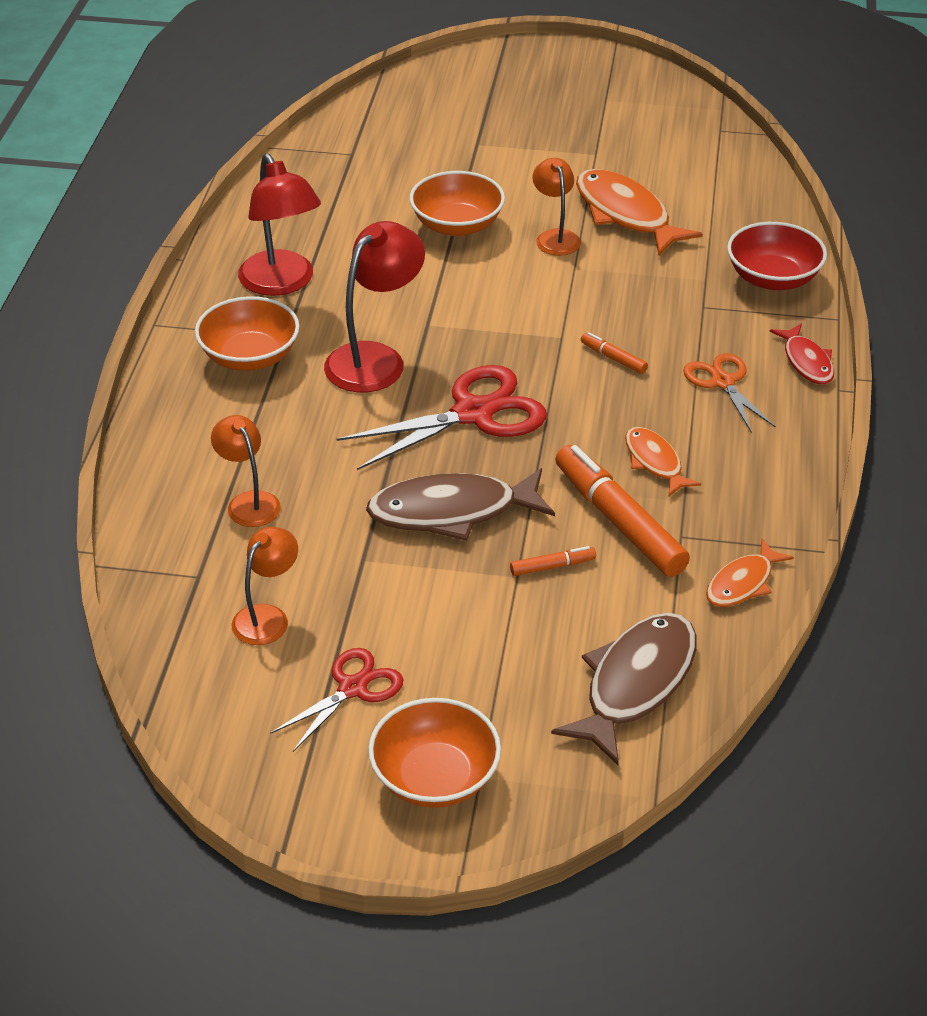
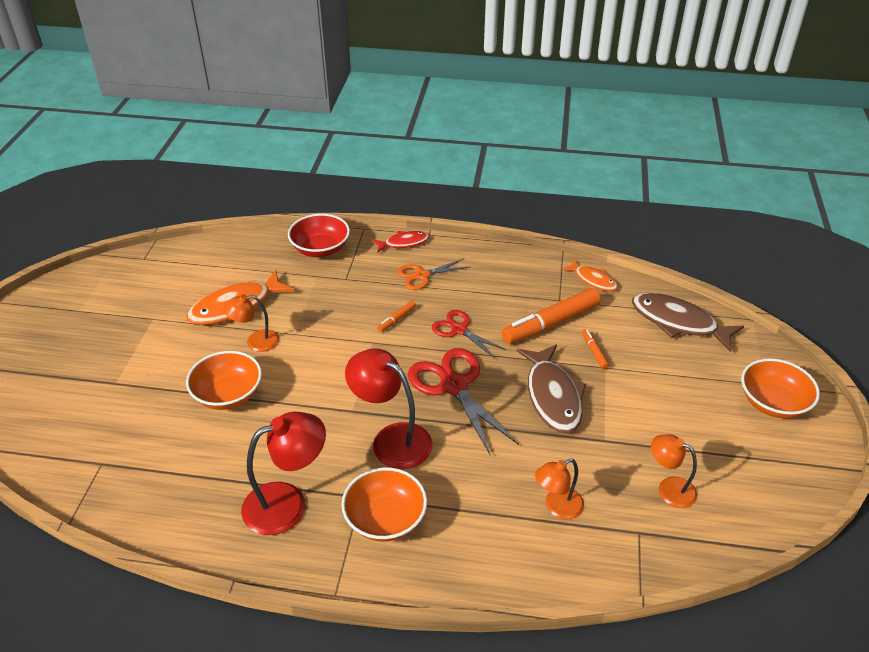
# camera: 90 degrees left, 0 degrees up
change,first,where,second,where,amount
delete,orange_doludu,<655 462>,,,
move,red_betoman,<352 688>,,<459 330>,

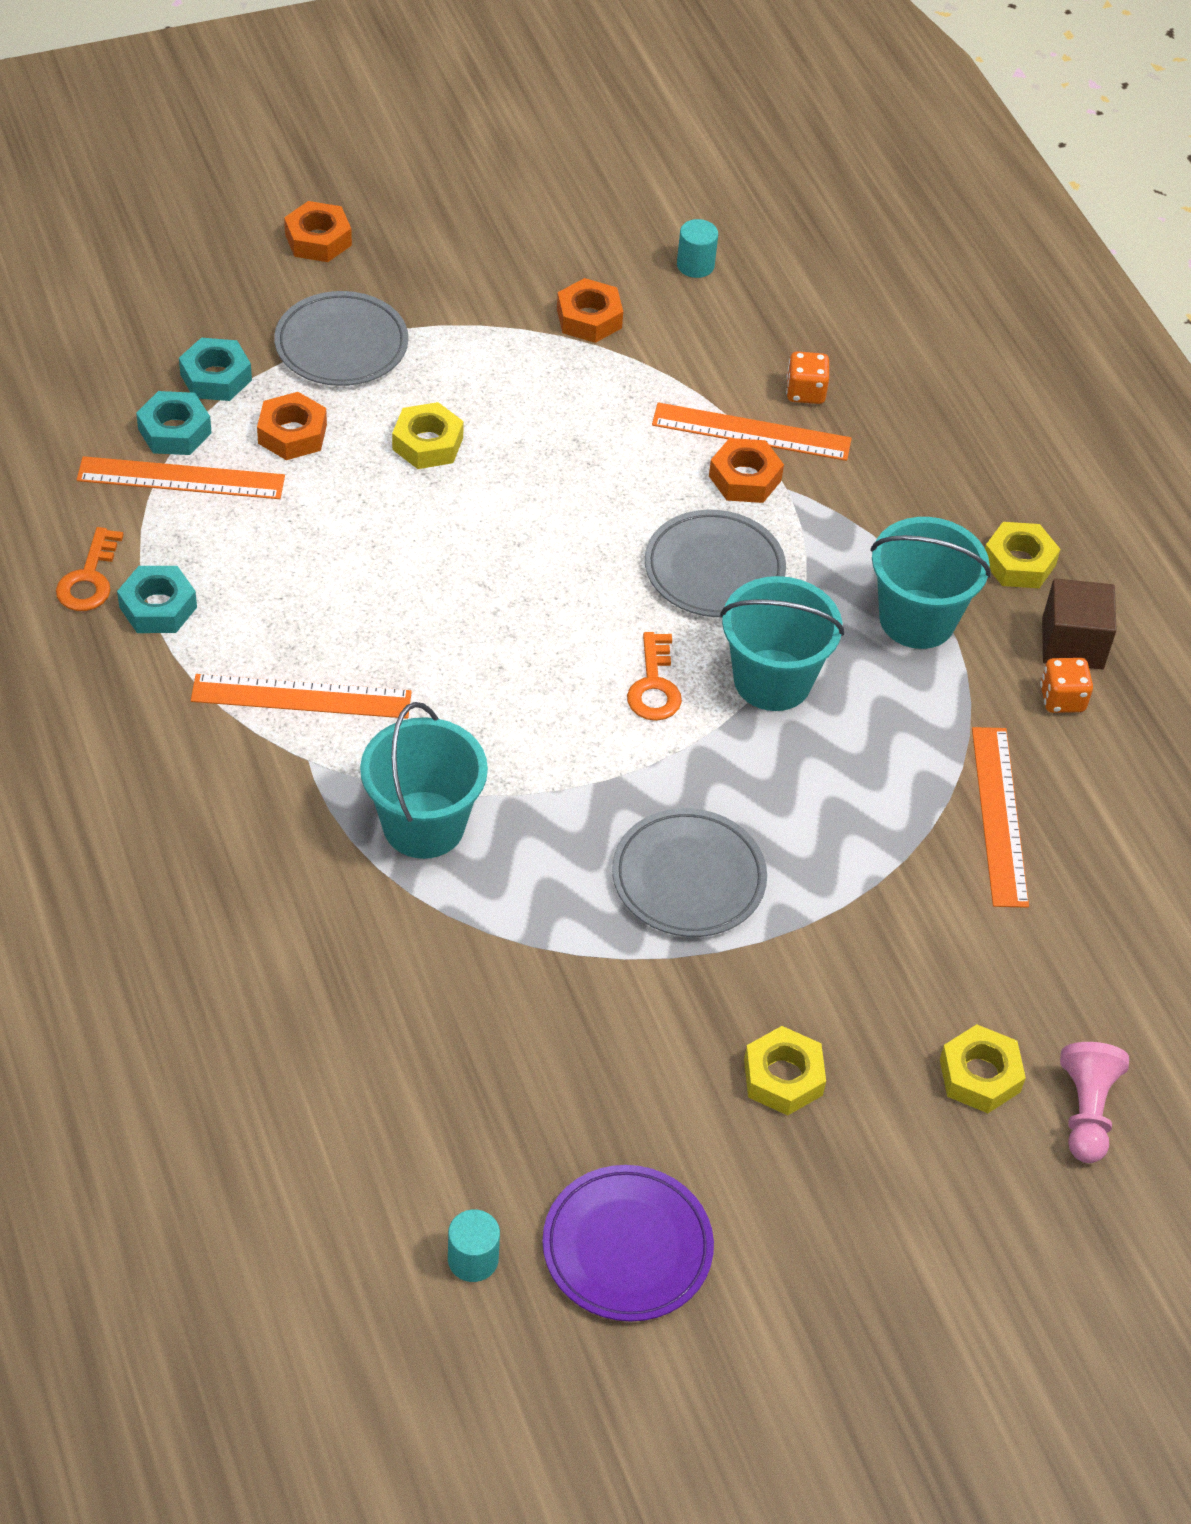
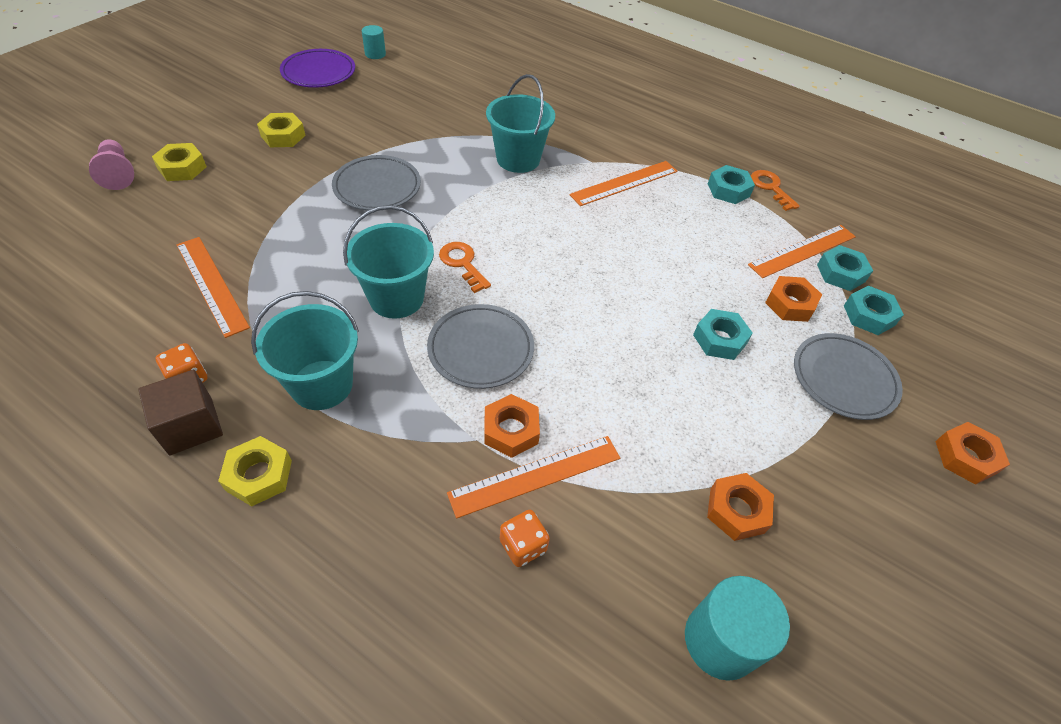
# camera: 145 degrees right, 0 degrees up
change,first,where,second,where,amount
resize,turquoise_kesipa,<695 265>,,<720 640>,x1.78
recolor,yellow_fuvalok,<428 443>,turquoise_fuvalok,<719 339>,

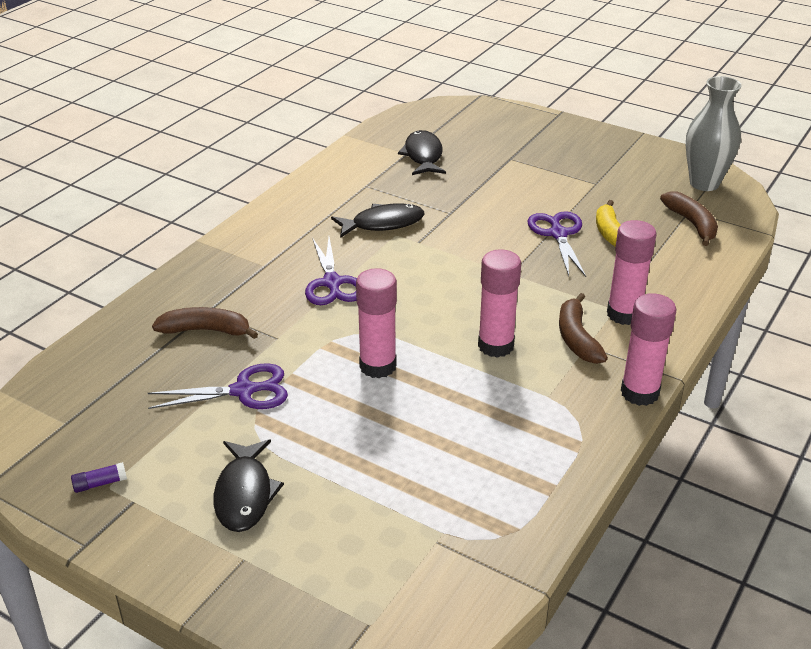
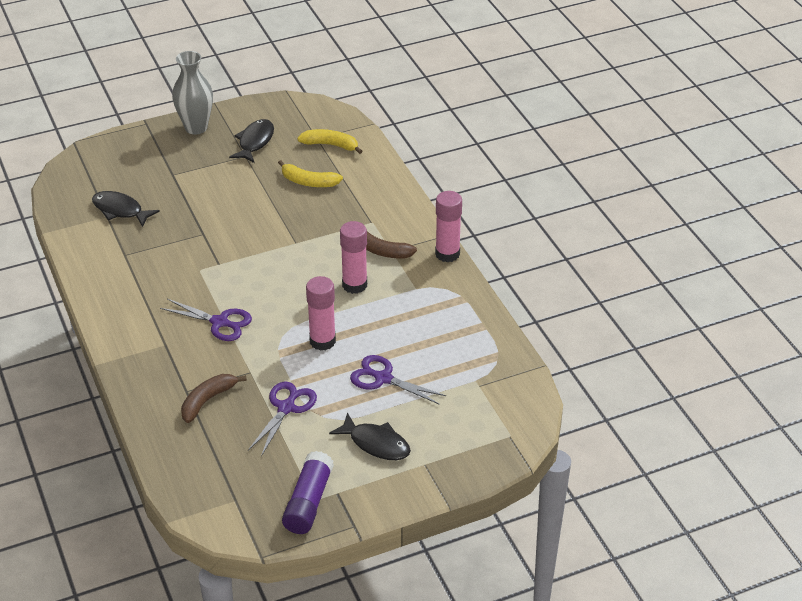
# camera: 55 degrees left, 5 degrees up
change,first,where,second,where,amount
move,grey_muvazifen,<704 183>,,<196 127>,
recolor,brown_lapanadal,<692 224>,yellow_lapanadal,<330 145>,
move,black_doludu,<383 224>,,<255 142>,
move,purple_betoman,<558 234>,,<383 378>,
delete,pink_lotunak,<624 314>,,,
resize,purple_lotunak,<100 483>,,<308 502>,x2.38

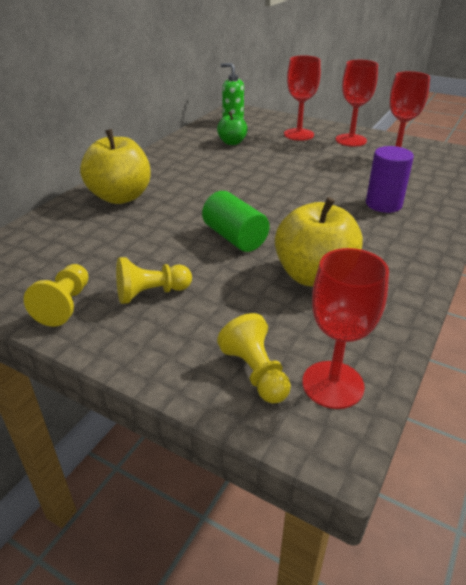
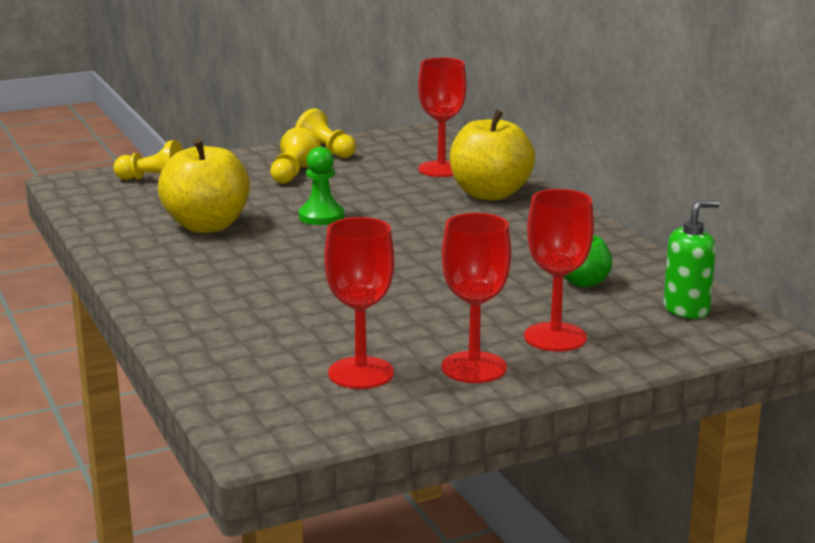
# camera: 125 degrees right, 15 degrees down
change,first,where,second,where,amount
delete,purple_kesipa,<383 204>,,,
replace,green_kesipa,<235 237>,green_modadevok,<321 217>,
move,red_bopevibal,<333 384>,,<441 169>,

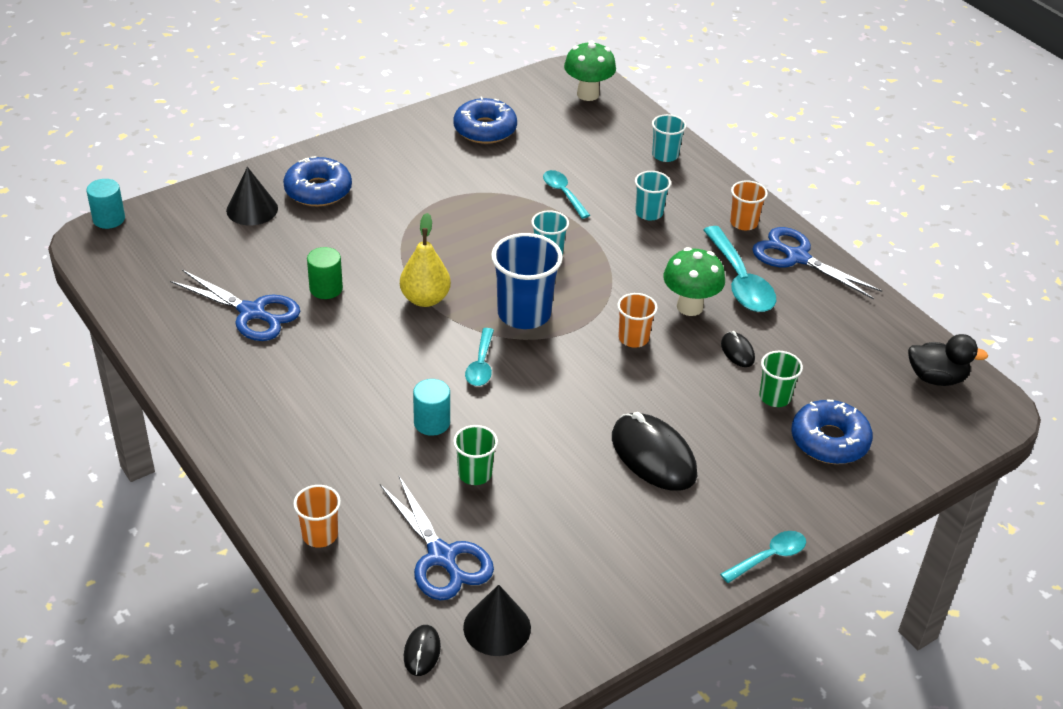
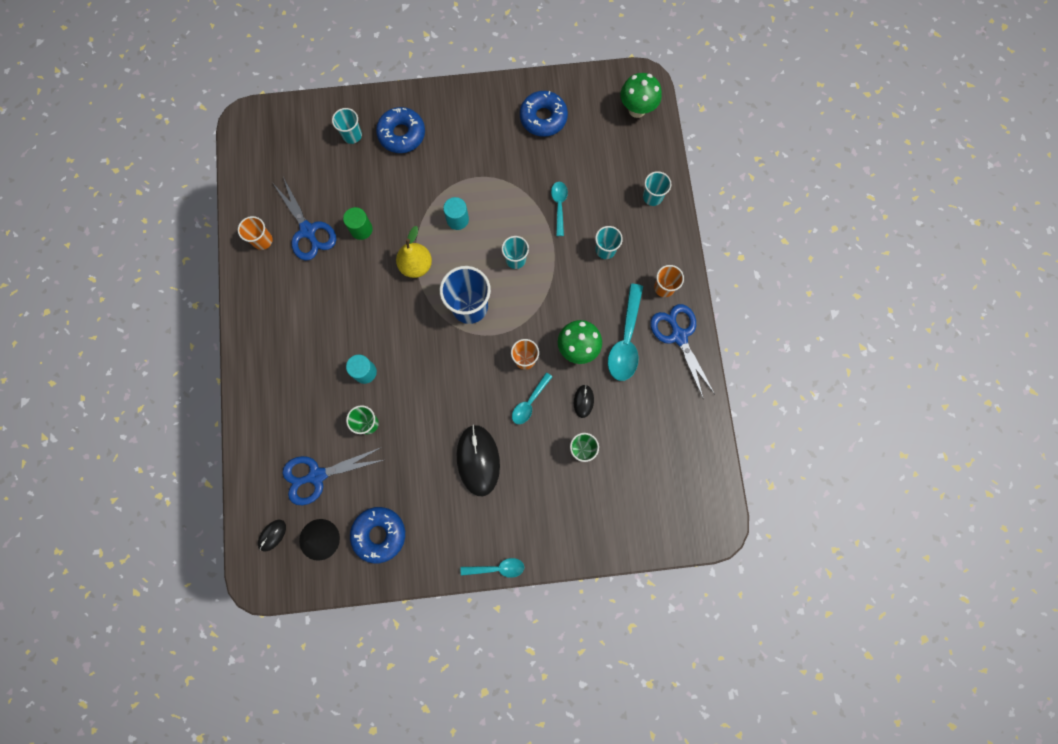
# camera: 30 degrees right, 35 degrees up
change,first,where,second,where,amount
replace,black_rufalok,<252 209>,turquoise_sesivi,<352 135>,
move,turquoise_kesipa,<109 219>,,<457 219>,
move,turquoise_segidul,<481 365>,,<529 402>,
delete,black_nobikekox,<936 378>,,,
move,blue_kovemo,<829 441>,,<379 534>,
rotate,blue_betoman,<442 557>,,<317 475>,75 degrees clockwise
move,orange_sesivi,<320 535>,,<262 240>,

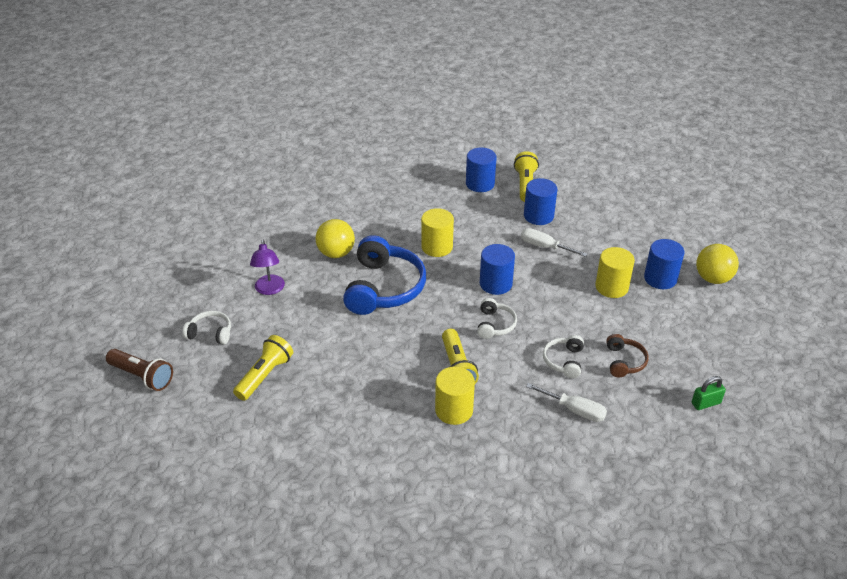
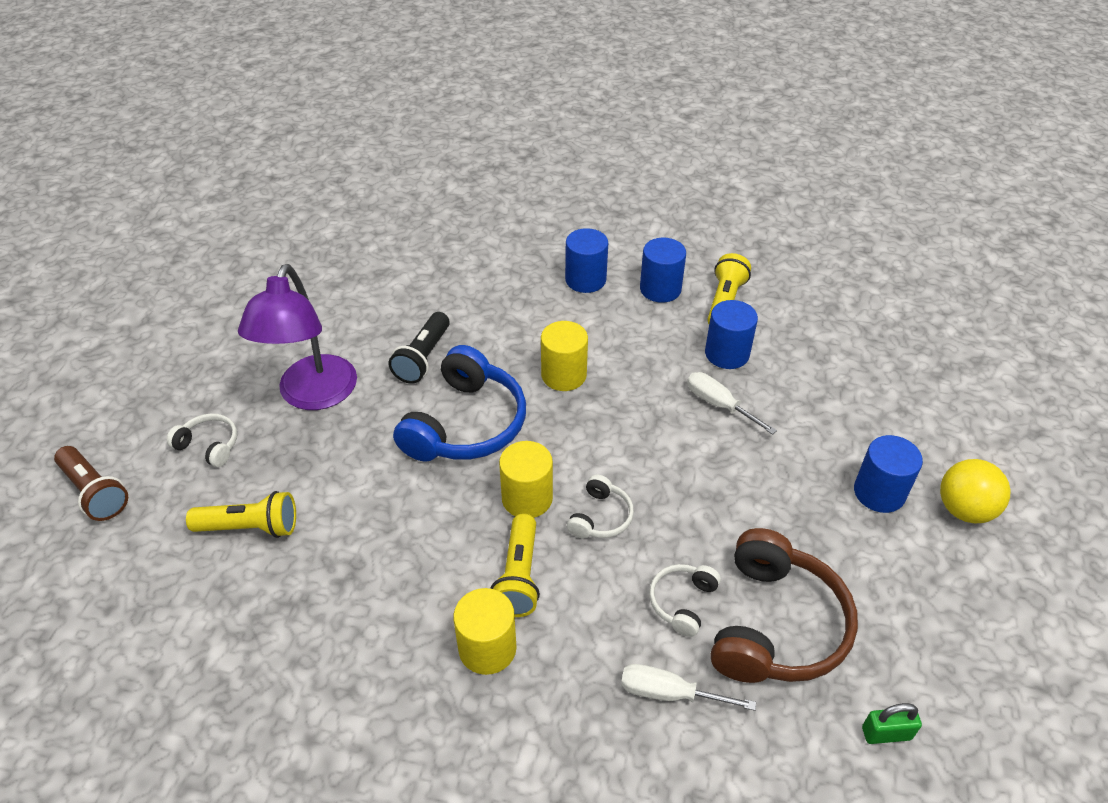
# camera: 15 degrees right, 5 degrees up
change,first,where,second,where,amount
replace,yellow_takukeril,<336 253>,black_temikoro,<423 358>,
resize,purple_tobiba,<269 289>,,<313 395>,x1.85
move,blue_kesipa,<495 284>,,<585 280>,
move,yellow_kesipa,<611 287>,,<527 498>,
resize,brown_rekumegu,<624 361>,,<776 625>,x2.07
rotate,yellow_temikoro,<265 375>,,<250 527>,45 degrees clockwise
rotate,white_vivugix,<574 410>,,<669 693>,150 degrees clockwise

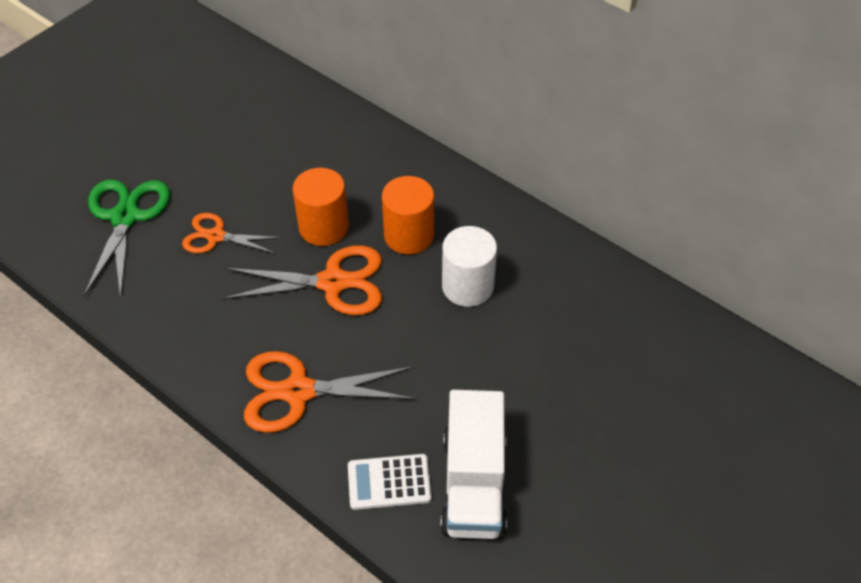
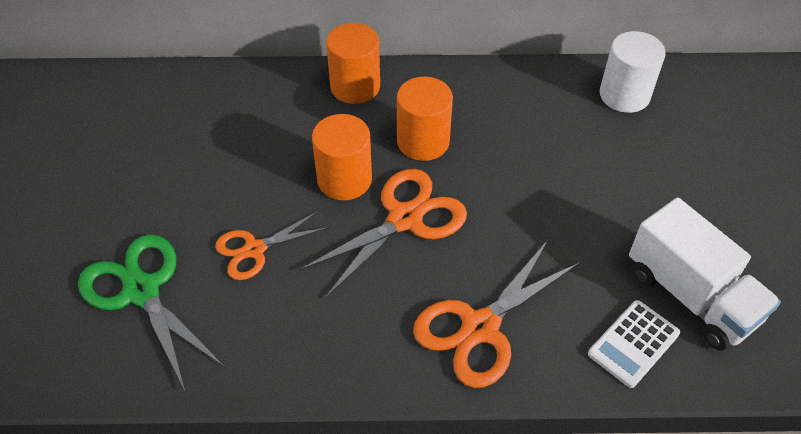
# camera: 40 degrees left, 0 degrees up
change,first,where,second,where,amount
move,white_kesipa,<467 286>,,<624 95>,
insert,,,orange_kesipa,<355 86>,

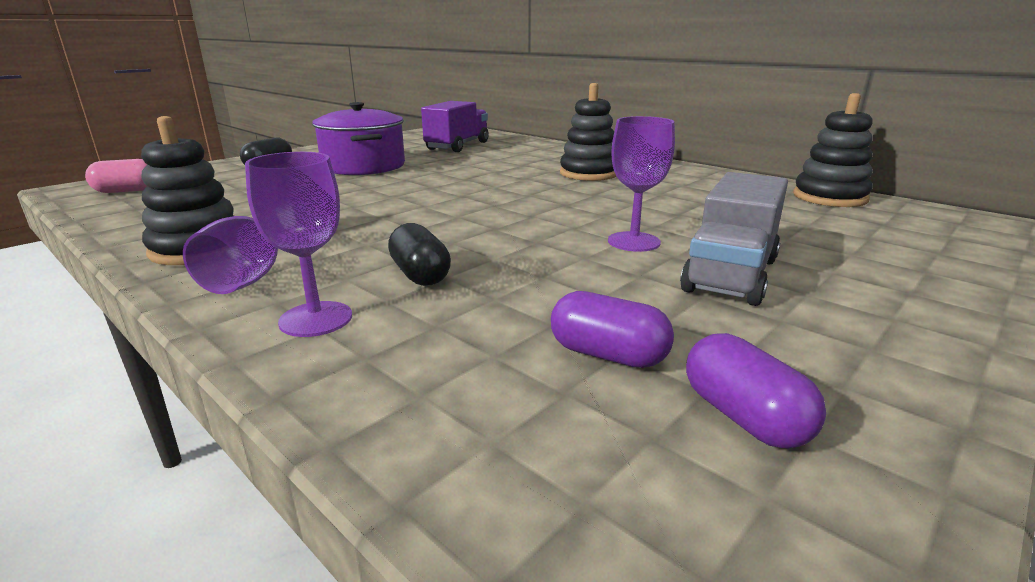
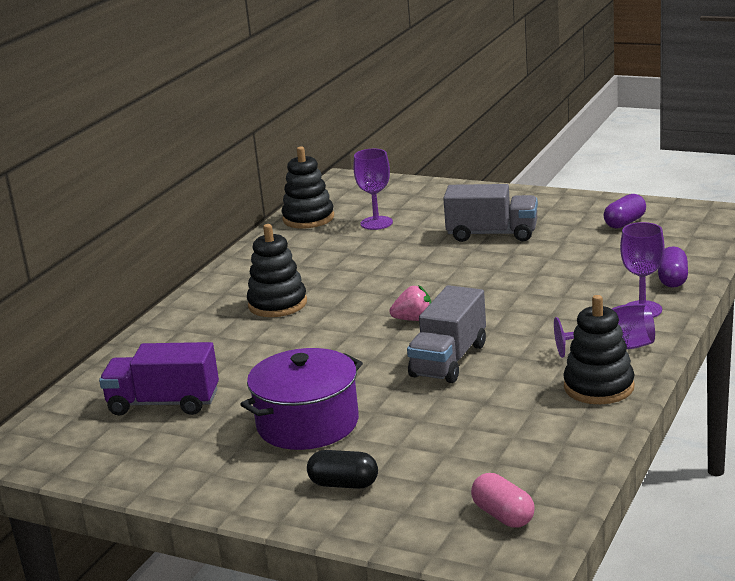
# camera: 105 degrees left, 0 degrees up
change,first,where,second,where,amount
move,purple_bopevibal,<633 242>,,<376 223>,
delete,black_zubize,<420 275>,,,
move,purple_zubize,<608 355>,,<672 279>,
insert,,,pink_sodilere,<413 319>,
insert,,,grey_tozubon,<449 360>,

